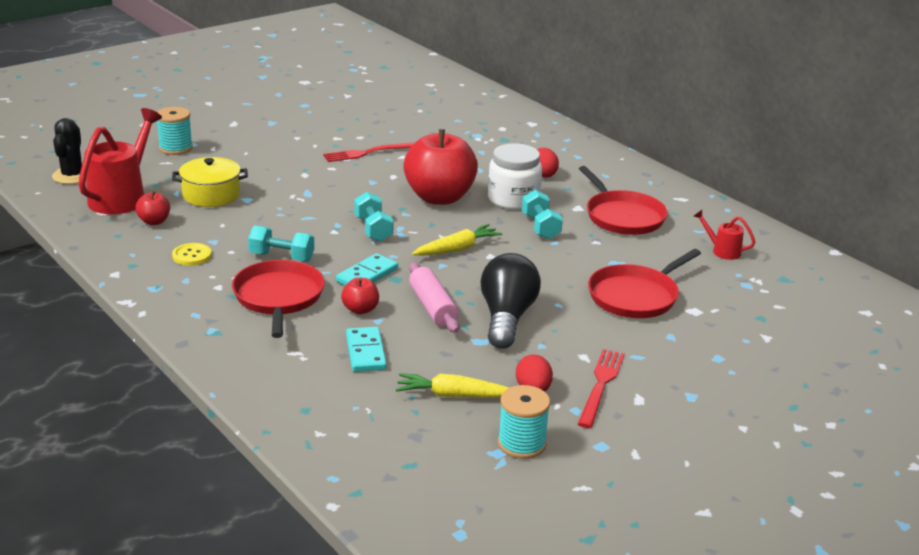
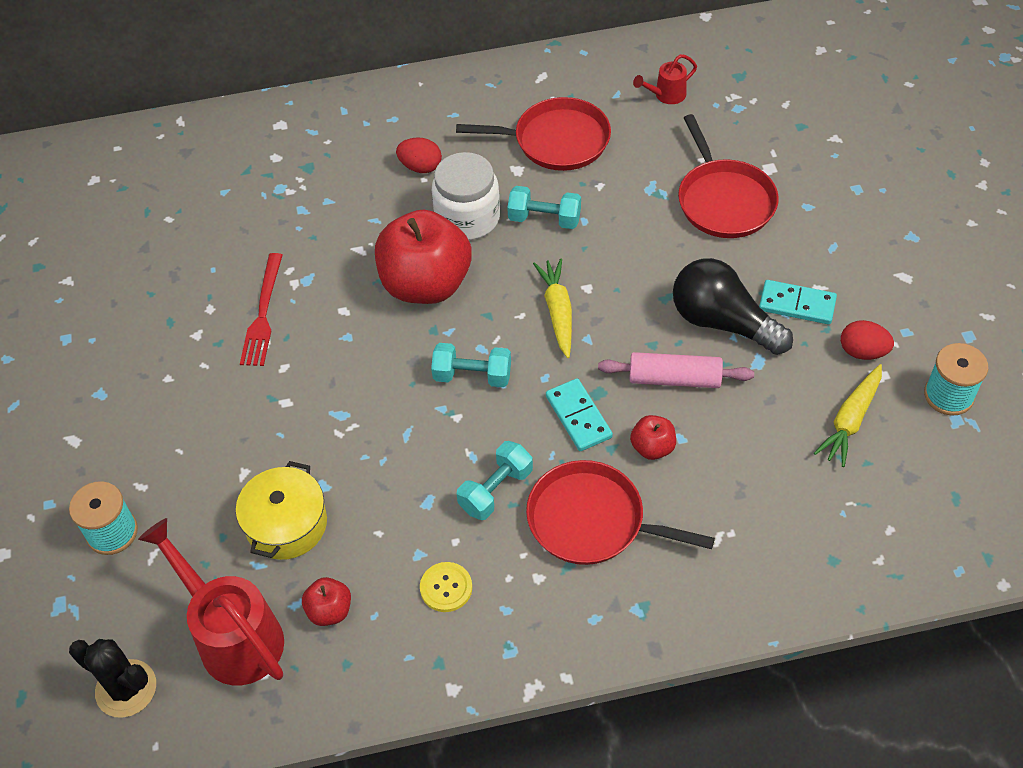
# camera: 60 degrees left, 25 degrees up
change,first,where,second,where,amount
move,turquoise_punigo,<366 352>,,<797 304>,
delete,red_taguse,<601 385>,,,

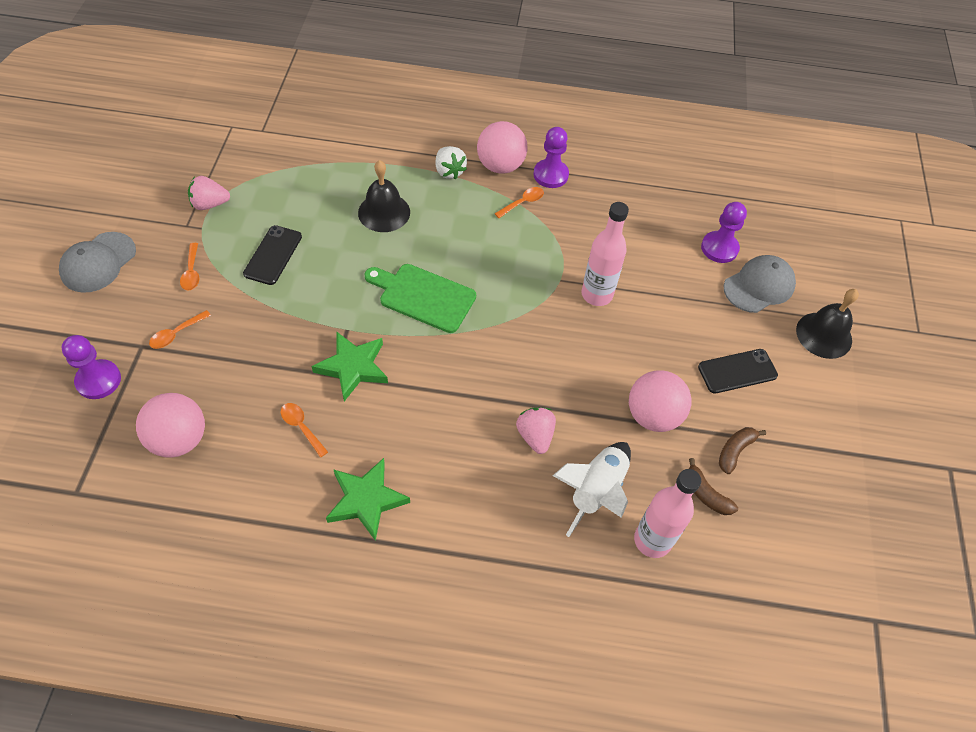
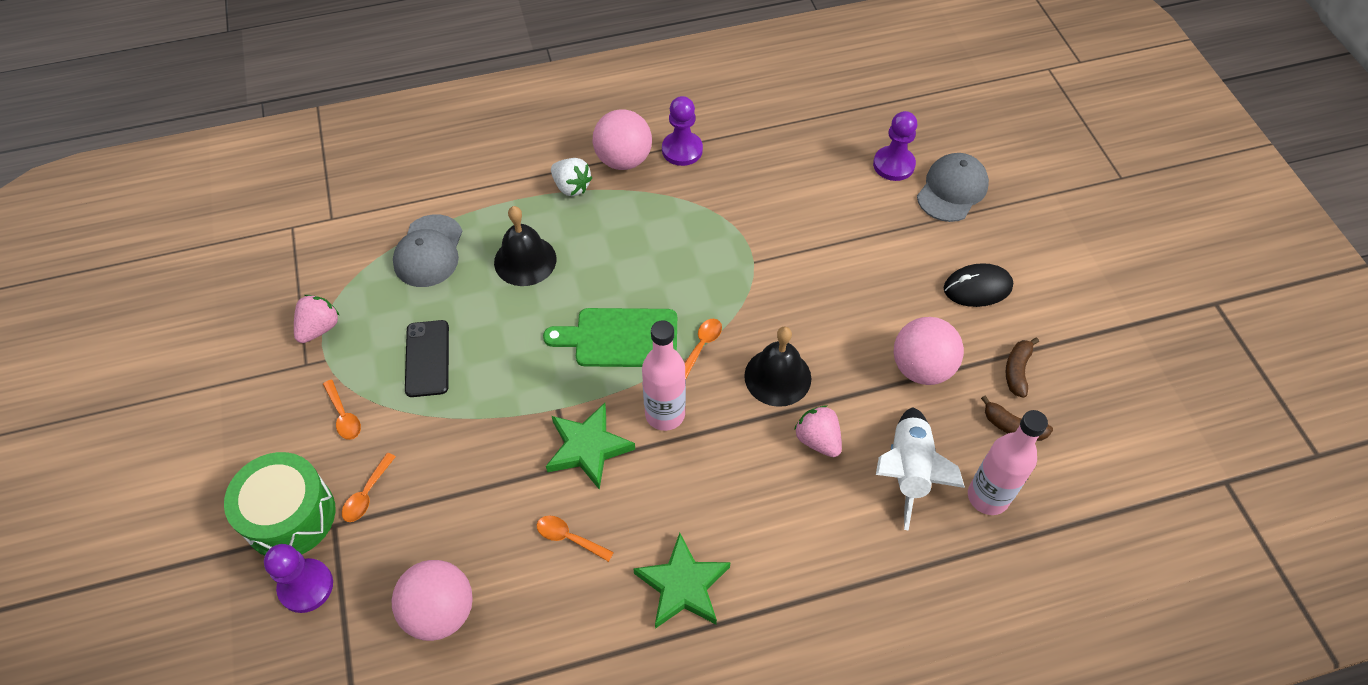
# camera: 20 degrees left, 0 degrees up
change,first,where,second,where,amount
rotate,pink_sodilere,<210 204>,,<319 328>,150 degrees clockwise
move,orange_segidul,<522 202>,,<702 345>,
move,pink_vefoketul,<597 294>,,<665 414>,
move,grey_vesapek,<98 262>,,<429 251>,
move,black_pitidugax,<824 335>,,<777 377>,
replace,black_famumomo,<737 371>,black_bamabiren,<977 288>,
insert,,,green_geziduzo,<290 516>,

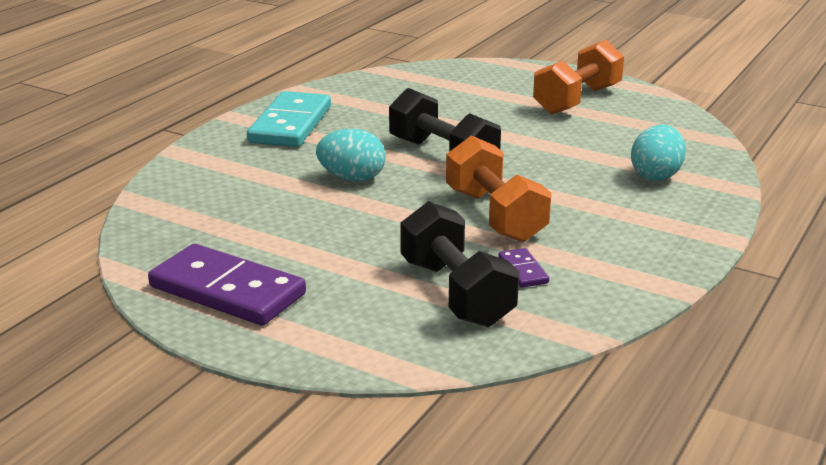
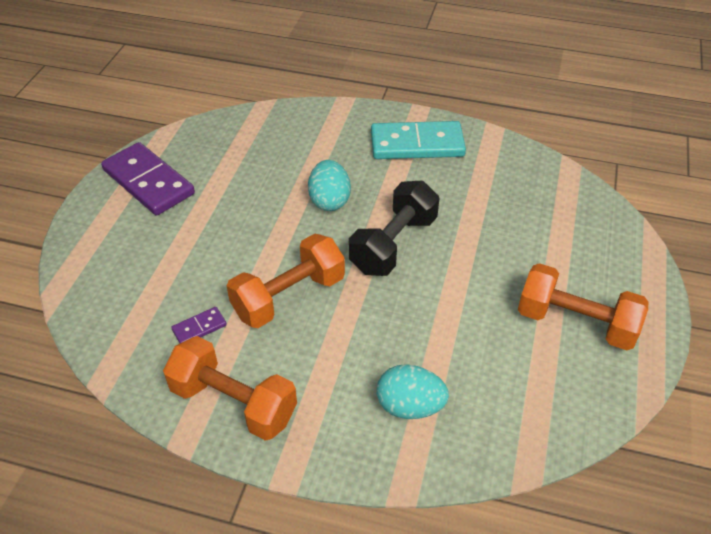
# camera: 75 degrees right, 20 degrees up
change,first,where,second,where,amount
delete,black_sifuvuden,<456 293>,,,
rotate,purple_punigo,<227 290>,,<149 182>,60 degrees counterclockwise
insert,,,orange_sifuvuden,<234 403>,

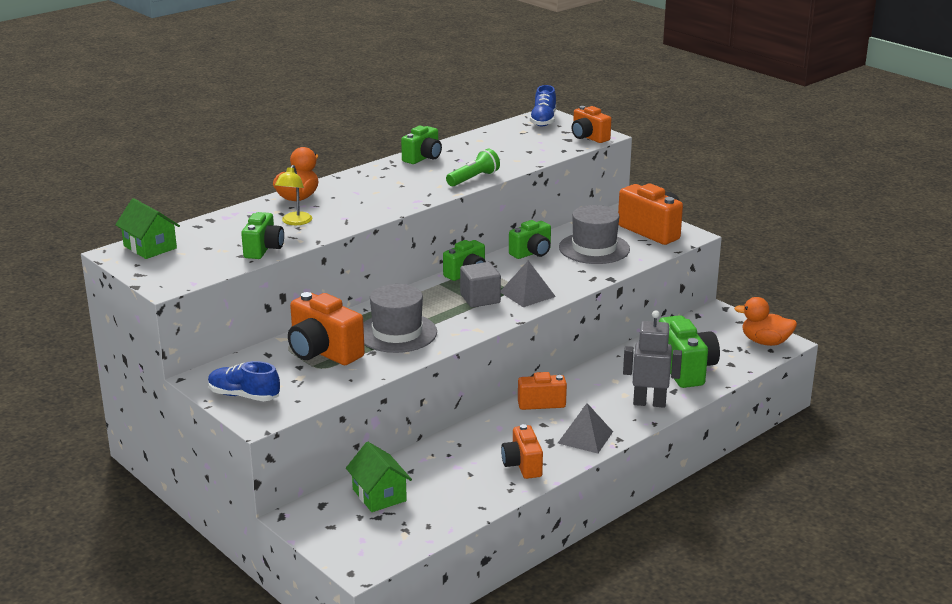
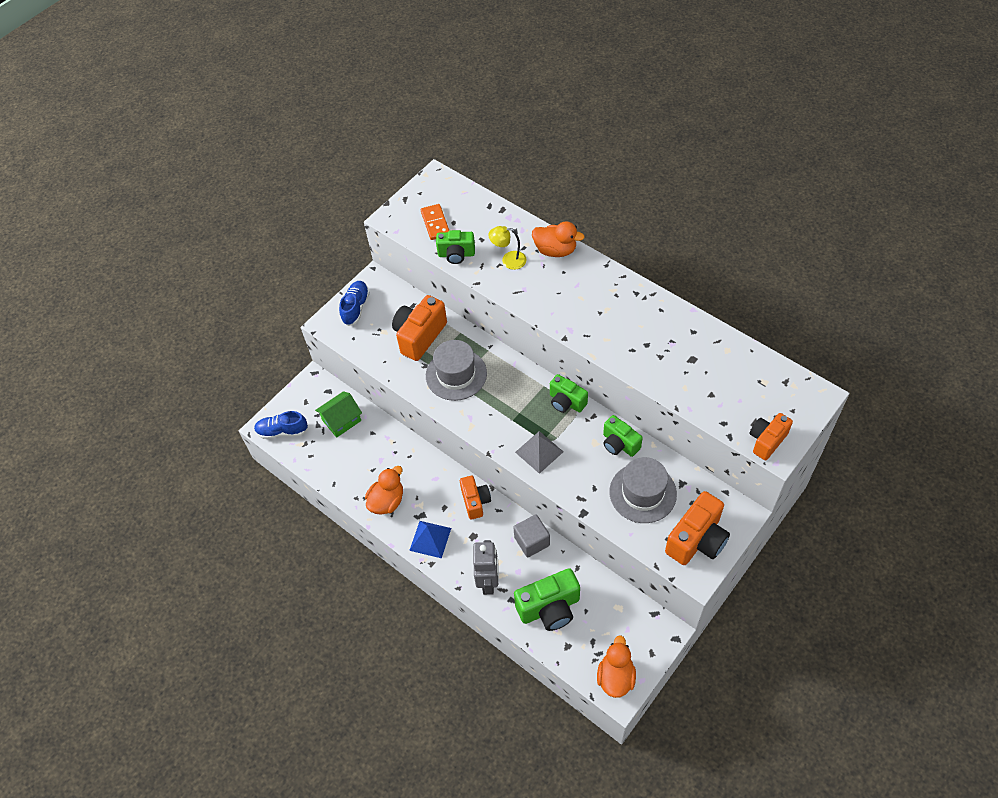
# camera: 85 degrees right, 30 degrees up
change,first,where,second,where,amount
move,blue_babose,<543 120>,,<282 431>,
delete,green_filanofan,<423 158>,,,
delete,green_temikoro,<473 179>,,,
delete,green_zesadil,<150 247>,,,
move,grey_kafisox,<480 299>,,<532 541>,
recolor,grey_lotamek,<585 437>,blue_lotamek,<430 539>,
replace,orange_filanofan,<522 465>,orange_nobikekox,<387 501>,
insert,,,orange_punigo,<435 223>,

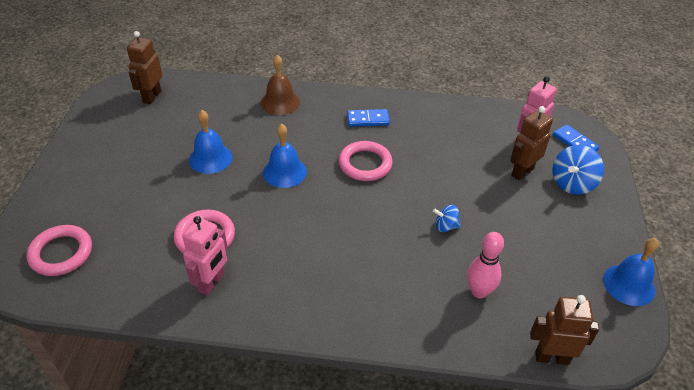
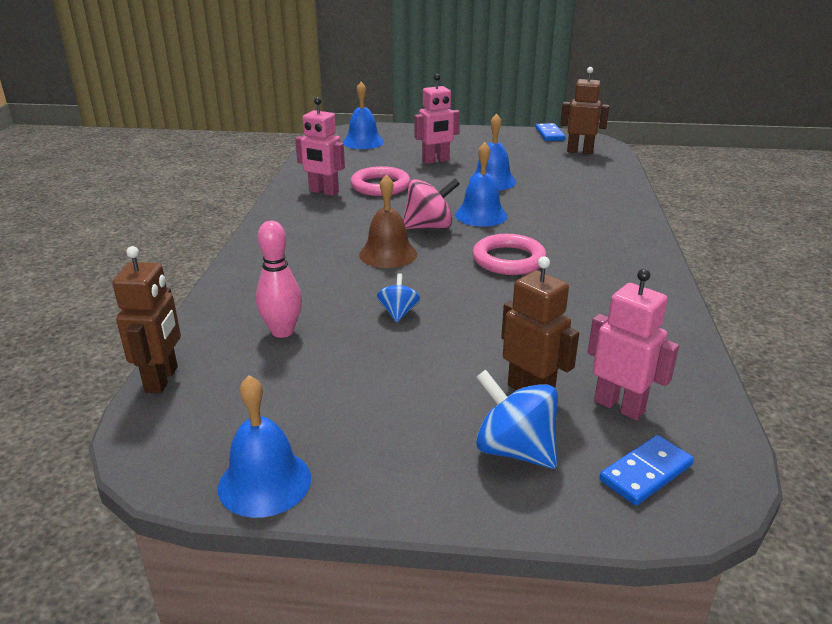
# camera: 90 degrees right, 15 degrees down
change,first,where,second,where,amount
move,brown_pitidugax,<280 102>,,<388 254>,
move,blue_punigo,<368 119>,,<549 134>,
replace,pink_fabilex,<61 253>,blue_pitidugax,<363 142>,
insert,,,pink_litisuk,<436 161>,
insert,,,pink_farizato,<429 227>,

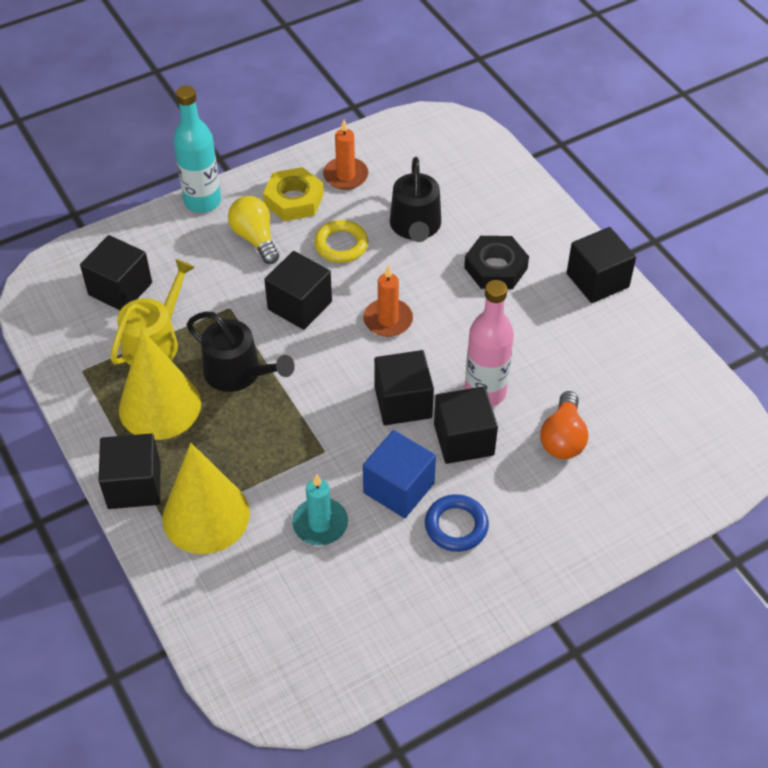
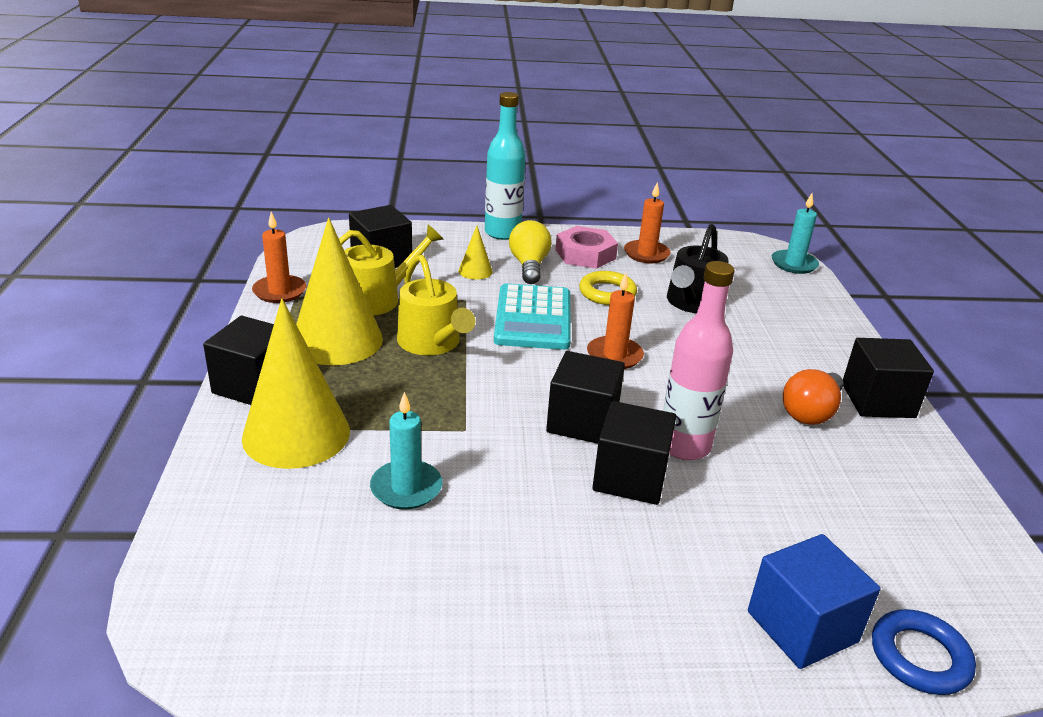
# camera: 25 degrees right, 20 degrees down
change,first,where,second,where,amount
recolor,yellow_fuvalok,<294 200>,pink_fuvalok,<585 254>,
delete,black_fuvalok,<495 268>,,,
replace,black_kafisox,<300 305>,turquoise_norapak,<533 318>,
recolor,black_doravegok,<238 373>,yellow_doravegok,<432 343>,
move,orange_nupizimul,<563 438>,,<810 412>,
move,blue_kafisox,<398 488>,,<802 626>,
move,blue_fabilex,<456 526>,,<919 657>,
insert,,,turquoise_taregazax,<794 264>,
insert,,,orange_taregazax,<279 291>,
insert,,,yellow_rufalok,<475 271>,

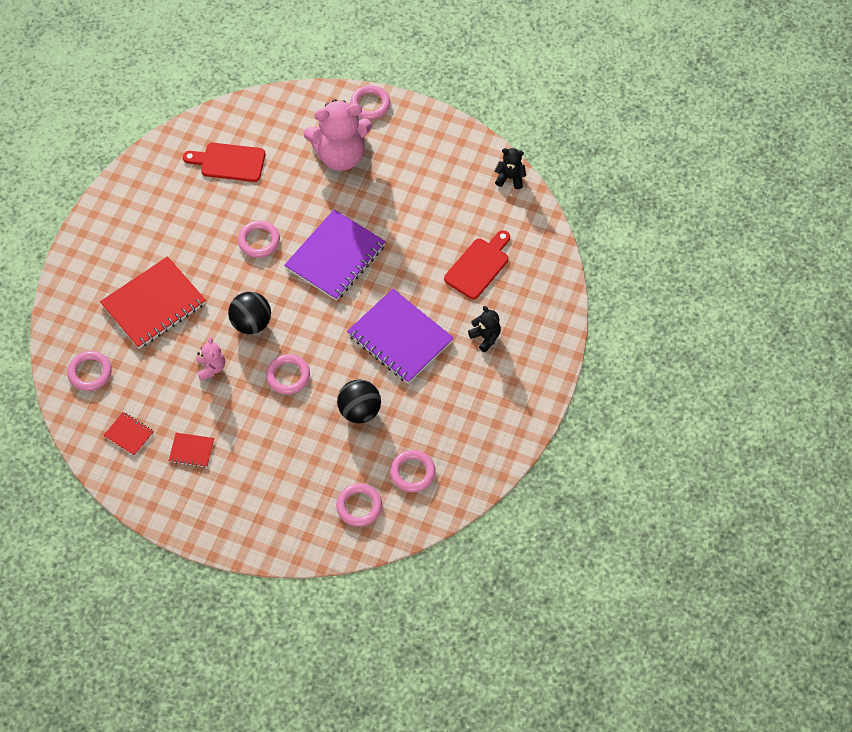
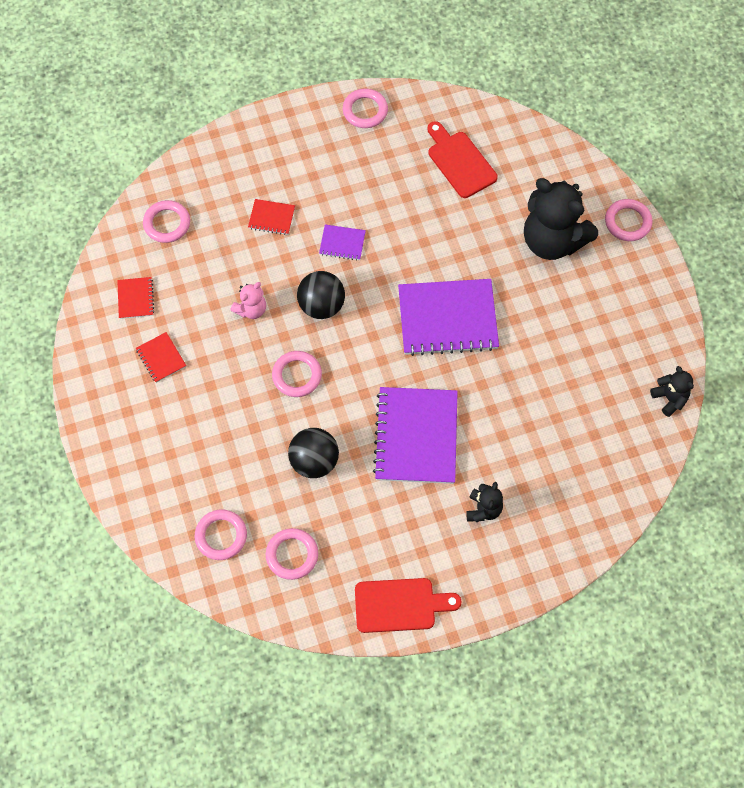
# camera: 50 degrees right, 5 degrees up
change,first,where,second,where,amount
recolor,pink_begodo,<340 155>,black_begodo,<552 240>,
move,pink_fabilex,<259 241>,,<365 111>,
move,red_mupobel,<478 266>,,<400 605>,
resize,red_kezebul,<154 304>,,<271 218>,x0.45
insert,,,purple_kezebul,<342 243>,

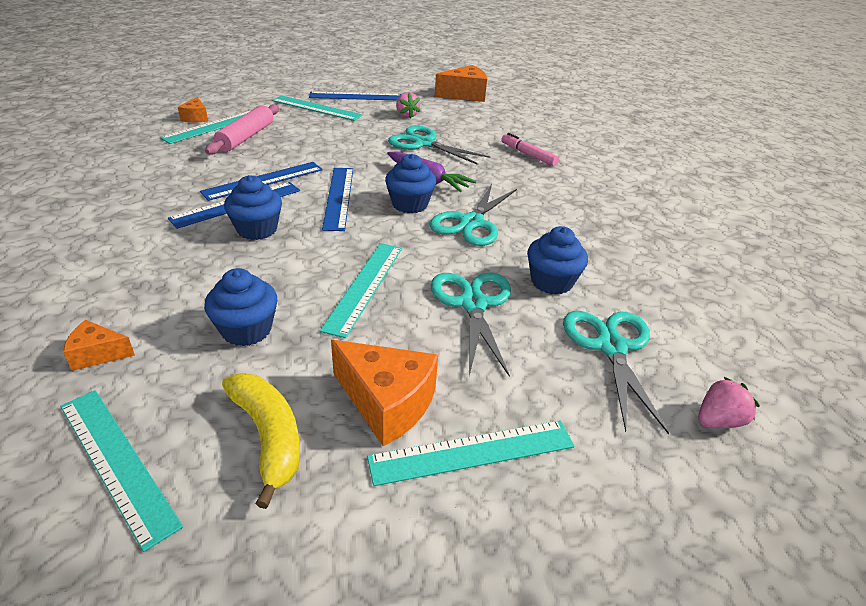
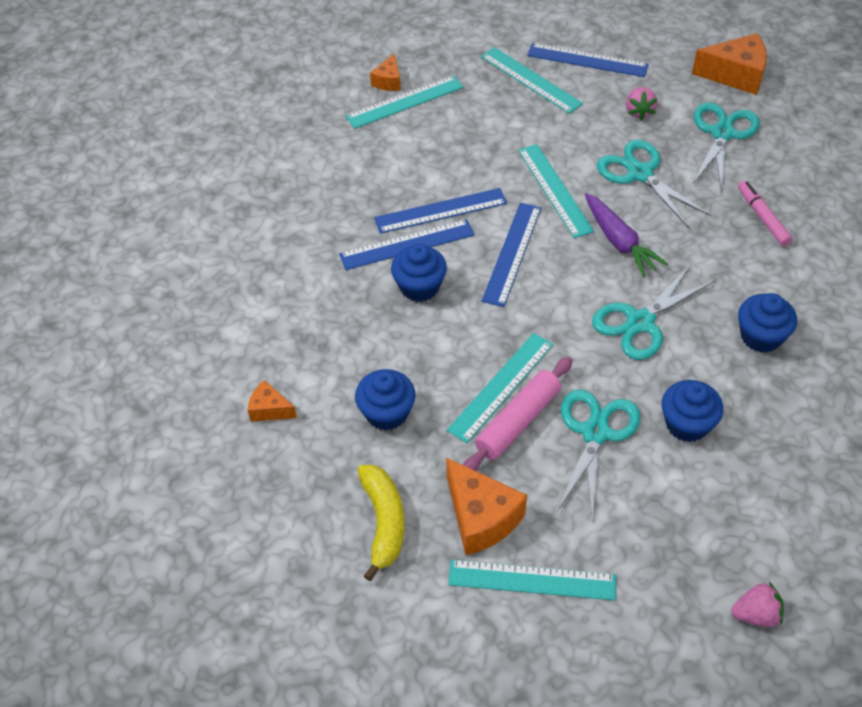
# camera: 25 degrees right, 15 degrees up
change,first,where,second,where,amount
move,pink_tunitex,<246 137>,,<517 421>,
move,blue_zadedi,<410 204>,,<761 336>,
move,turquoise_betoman,<611 347>,,<722 133>,
move,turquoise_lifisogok,<116 462>,,<554 190>,

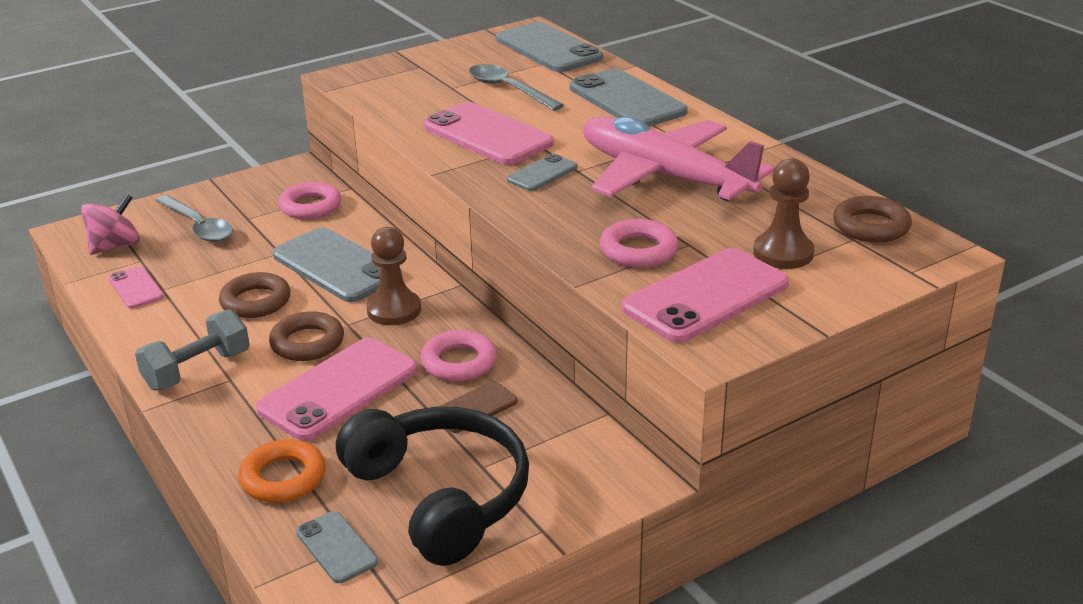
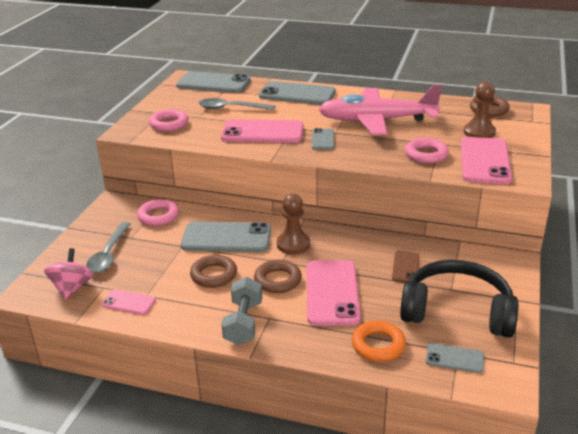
# camera: 40 degrees left, 0 degrees up
change,first,where,second,where,amount
rotate,grey_segidul,<198 227>,,<108 254>,90 degrees clockwise
move,pink_fabilex,<459 362>,,<169 124>,

